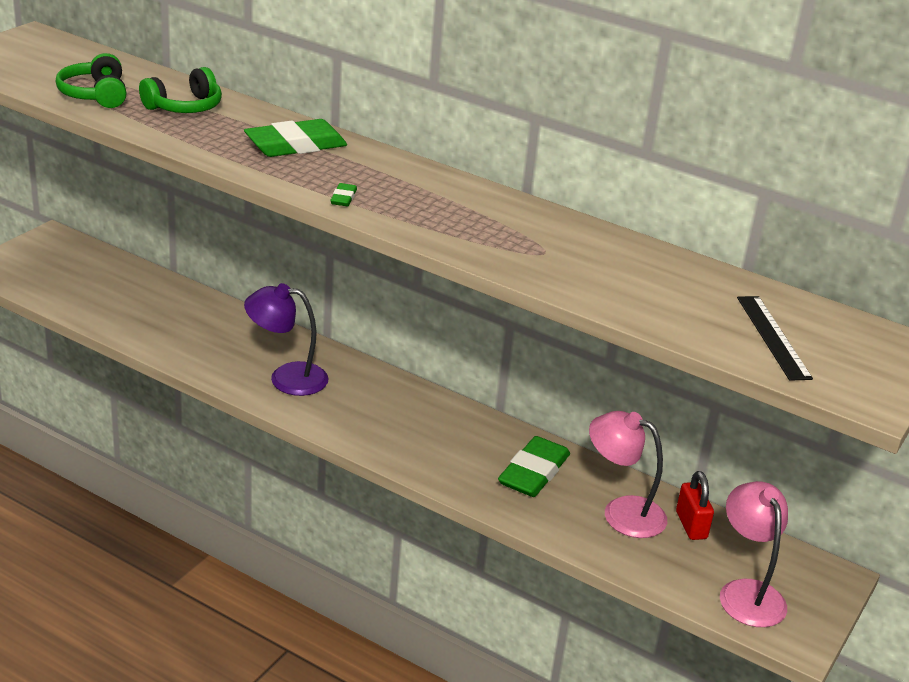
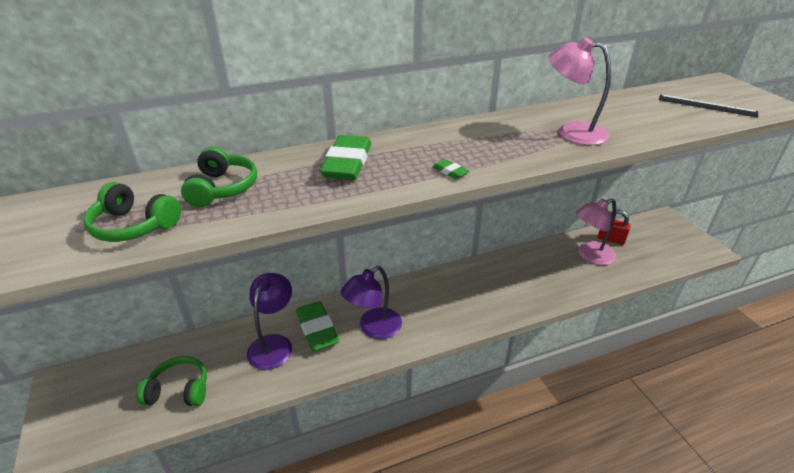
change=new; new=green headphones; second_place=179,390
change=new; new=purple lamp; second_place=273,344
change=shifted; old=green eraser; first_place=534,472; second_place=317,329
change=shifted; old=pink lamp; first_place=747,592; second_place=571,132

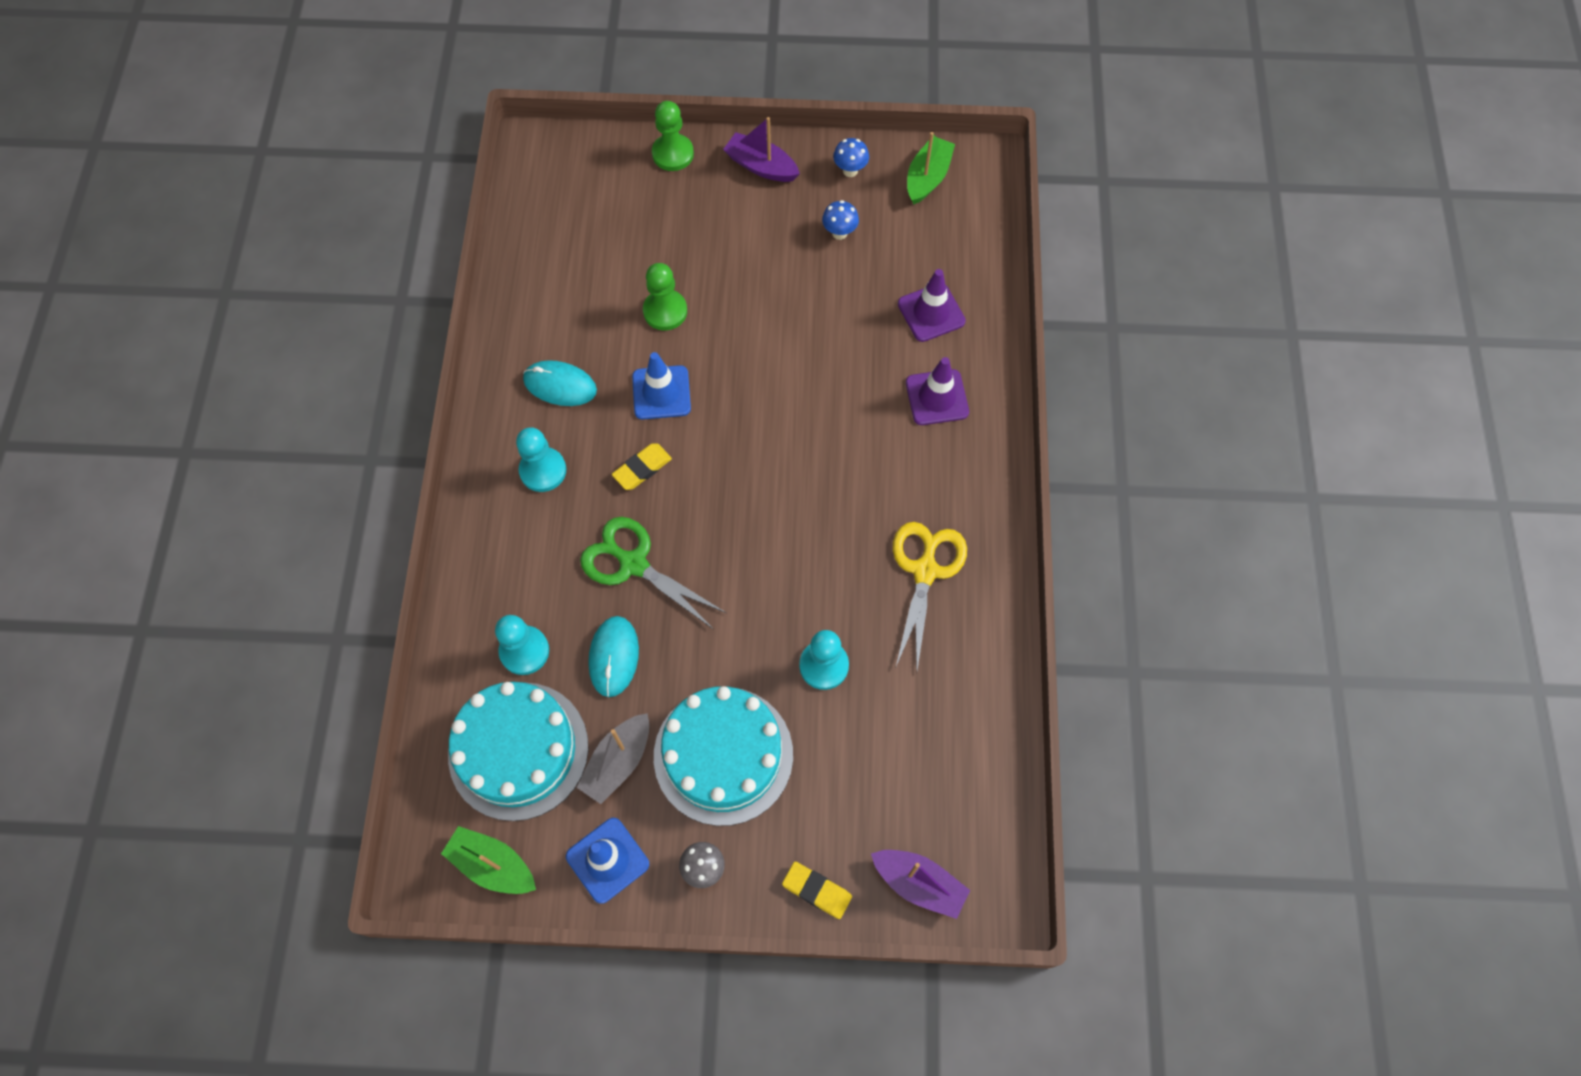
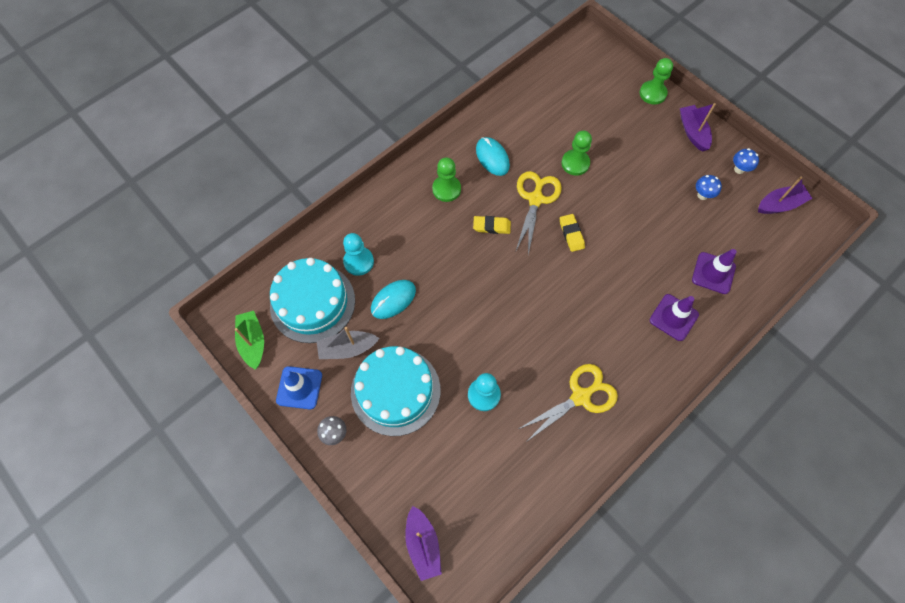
change=repainted; old=turquoise pawn; new=green pawn; first_place=543,470; second_place=446,189
change=swapped; old=blue traffic cone; new=yellow scissors; first_place=661,393; second_place=535,199
change=shifted; old=yellow eraser; first_place=817,890; second_place=571,234
change=repainted; old=green boat; new=purple boat; first_place=927,177; second_place=780,205
change=gone; old=green scissors; first_place=633,564

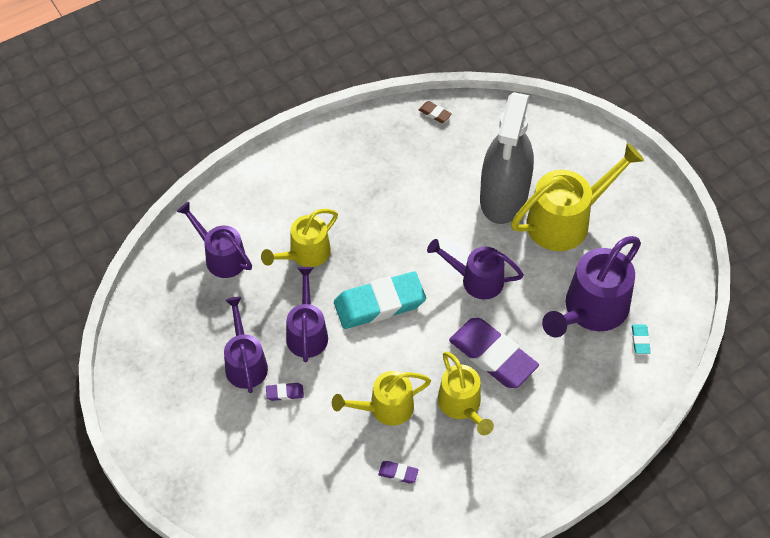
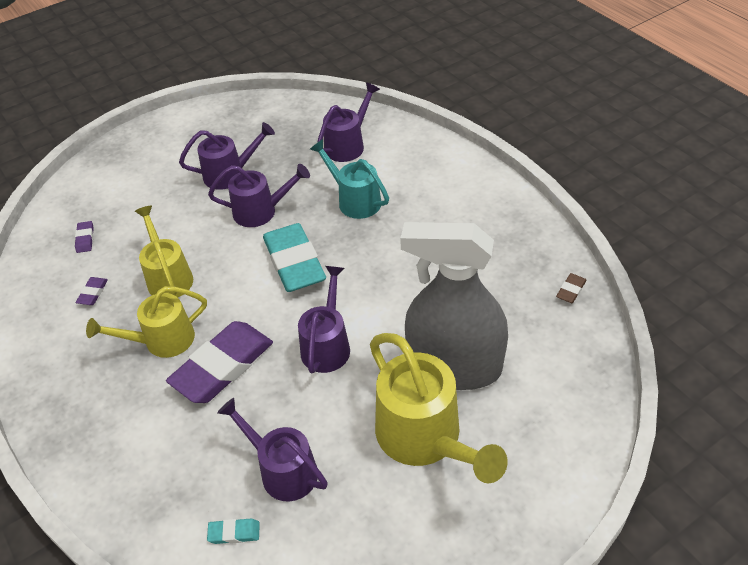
change=shifted; old=purple eraser; first_place=285,393; second_place=85,239
change=scaled; old=purple watering can; first_place=590,311; second_place=282,470; factor=0.64
change=repainted; old=yellow watering can; new=turquoise watering can; first_place=304,254; second_place=354,200

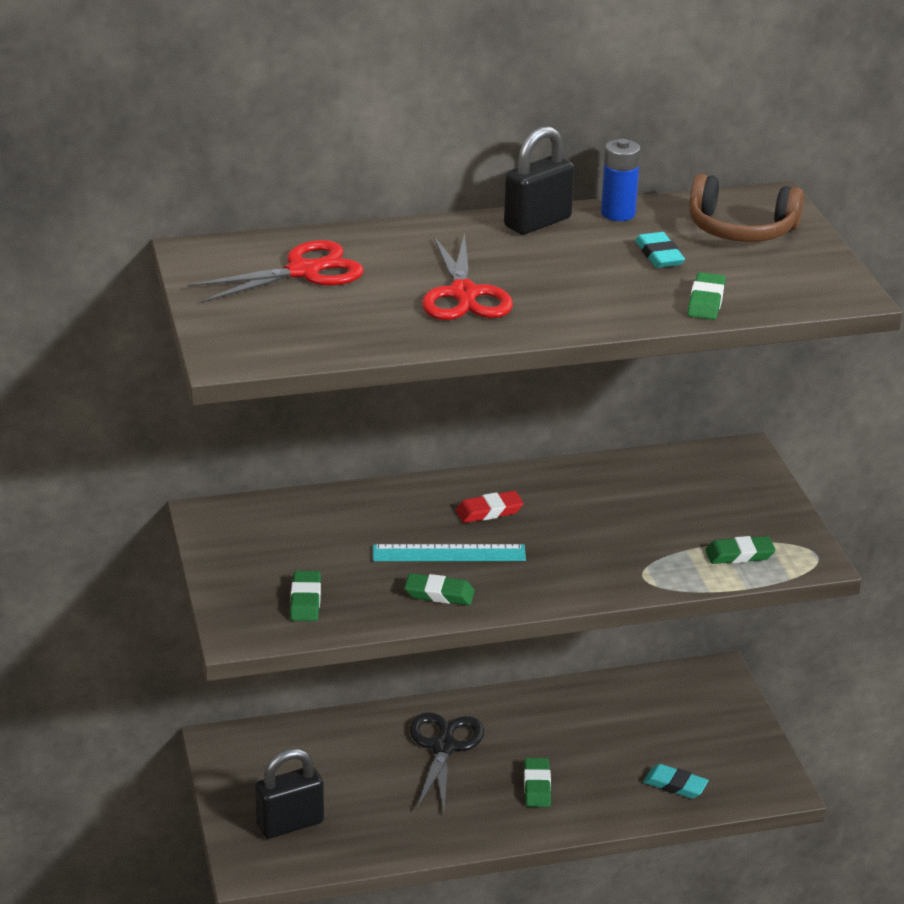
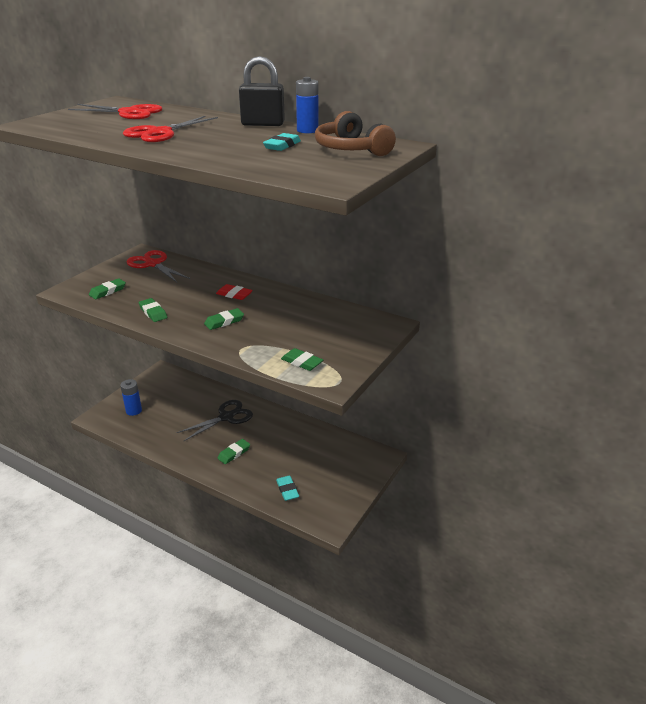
change=swapped; old=black padlock; new=blue battery; first_place=290,824; second_place=134,411
change=new; new=red scissors; second_place=153,264
change=shifted; old=green eraser; first_place=706,301; second_place=224,322
change=gone; old=turquoise ruler; first_place=449,553

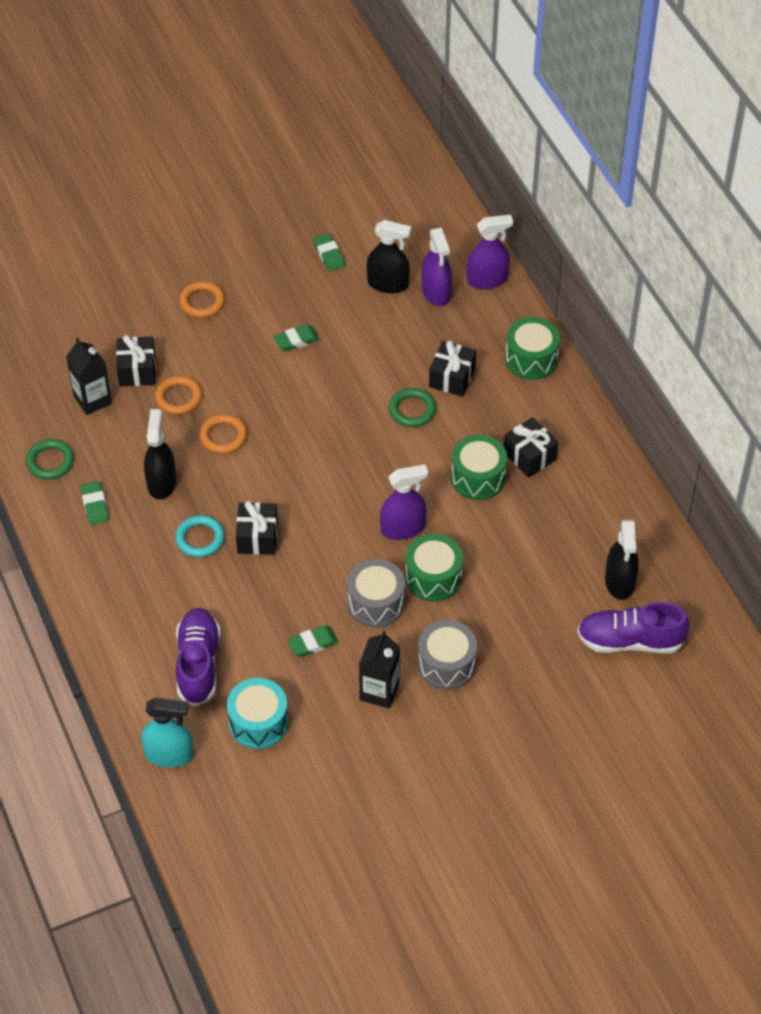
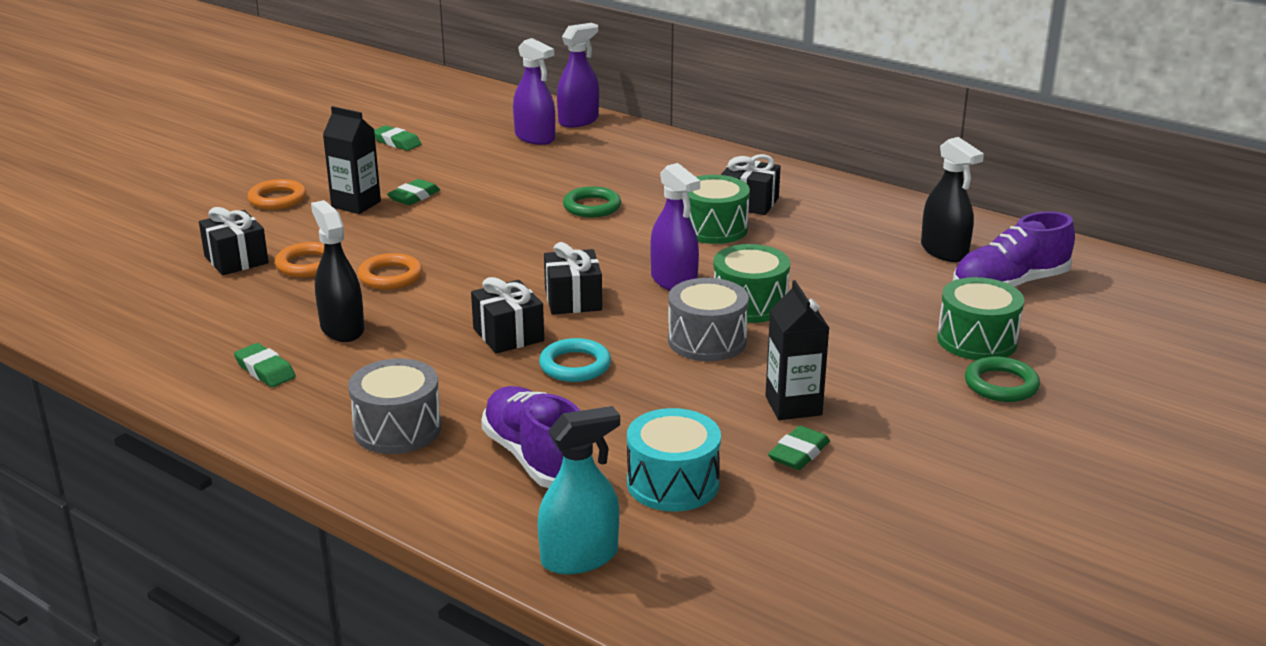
change=shifted; old=black carton; first_place=92,400; second_place=356,204
change=shifted; old=grey drum; first_place=446,664; second_place=397,429
change=shifted; old=turquoise ring; first_place=200,539; second_place=575,365
change=shifted; old=black gift; first_place=452,378; second_place=573,299
change=rotated; old=purple spray bottle; first_place=403,528; second_place=674,281; degrees=105
change=shifted; old=green eraser; first_place=313,643; second_place=799,453
change=shifted; old=green drum; first_place=531,359; second_place=977,340
change=shifted; old=green ring; first_place=50,462; second_place=1001,385
change=gone; old=black spray bottle; first_place=388,284

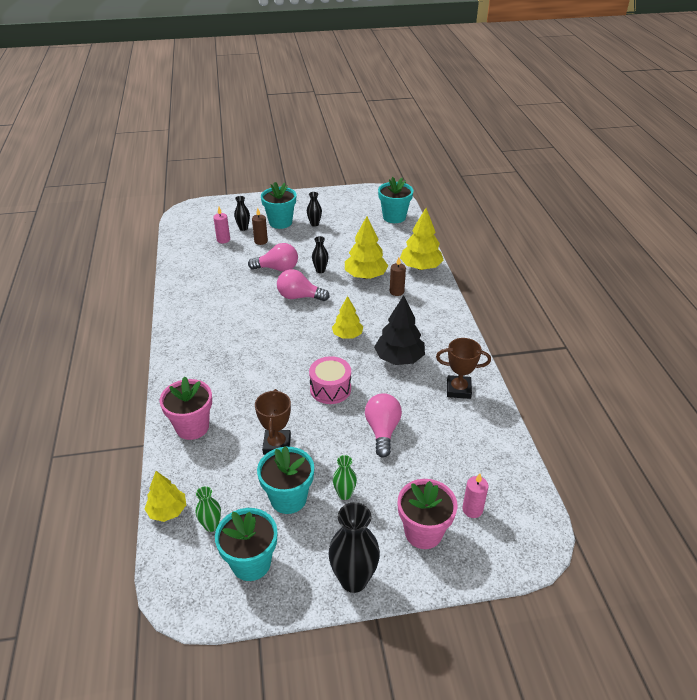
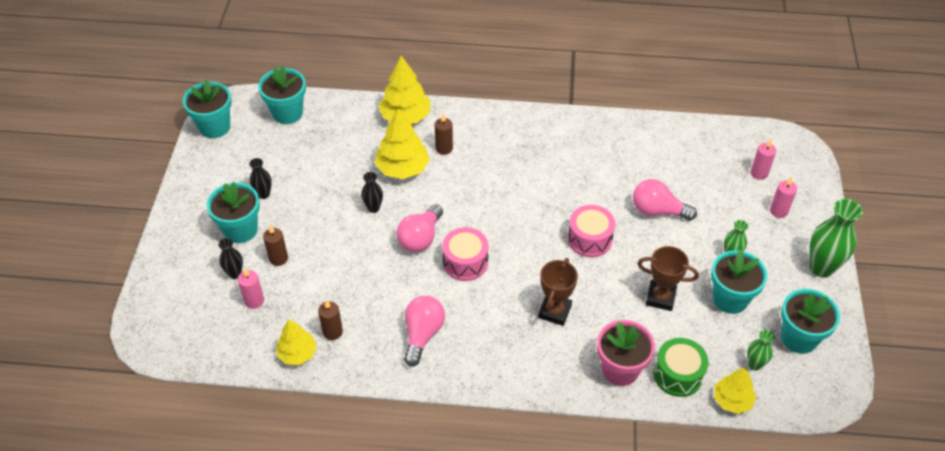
change=new; new=turquoise flower pot; second_place=214,127
change=shifted; old=yellow tree; first_place=347,335; second_place=297,353
change=new; new=brown candle; second_place=332,332
change=shifted; old=pink light bulb; first_place=277,269; second_place=422,334
change=new; new=pink drum; second_place=465,262
change=shifted; old=brown trophy; first_place=458,389; second_place=554,311
change=new; new=green drum; second_place=678,375
change=swapped; old=pink flower pot; new=pink candle; first_place=423,532; second_place=778,211
change=repainted; old=black vase; new=green vase; first_place=353,580; second_place=821,268
change=gone; old=black tree; first_place=399,358

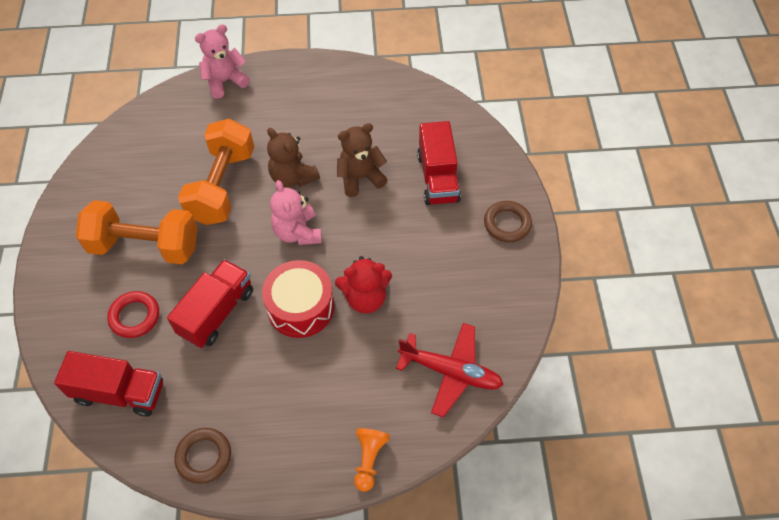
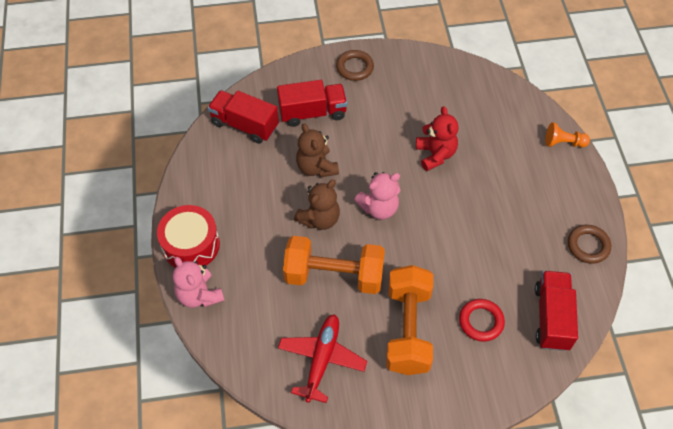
change=shifted; old=red drum; first_place=300,307; second_place=191,245
change=shifted; old=red truck; first_place=216,312; second_place=245,125
change=shifted; old=red plane; first_place=451,372; second_place=322,359

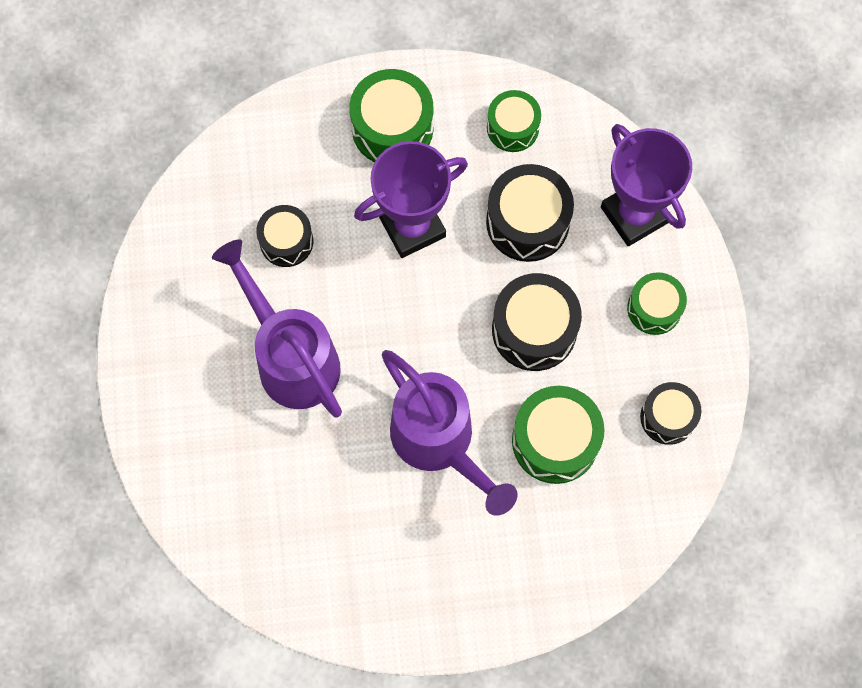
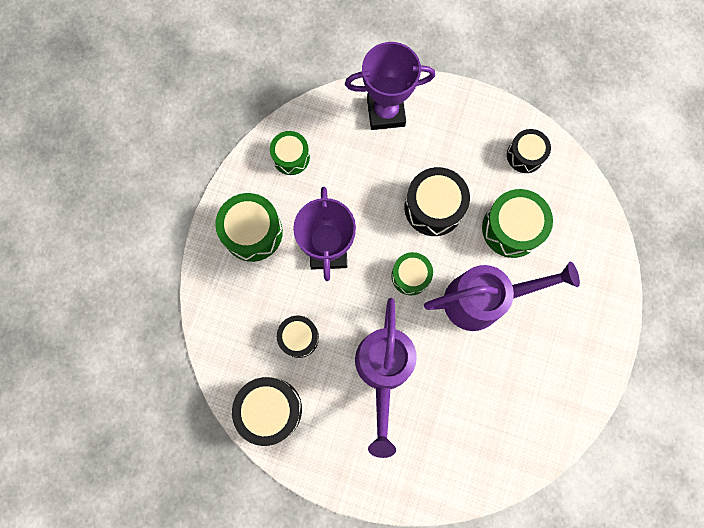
change=shifted; old=black drum; first_place=527,222; second_place=270,409
change=rotated; old=purple watering can; first_place=292,358; second_place=383,370; degrees=-75
change=shifted; old=green drum; first_place=654,308; second_place=410,276

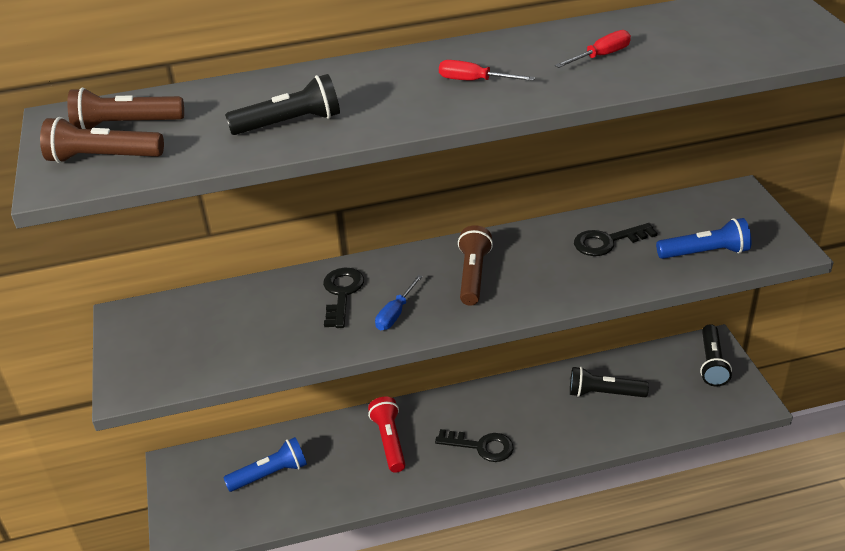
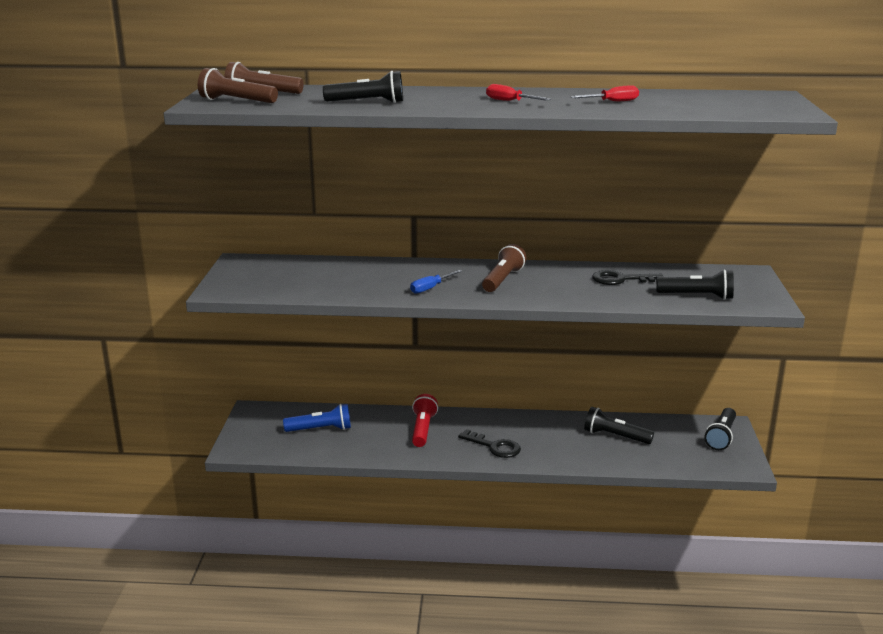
change=repainted; old=blue flashlight; new=black flashlight; first_place=705,253; second_place=697,296
change=gone; old=black key; first_place=342,294

